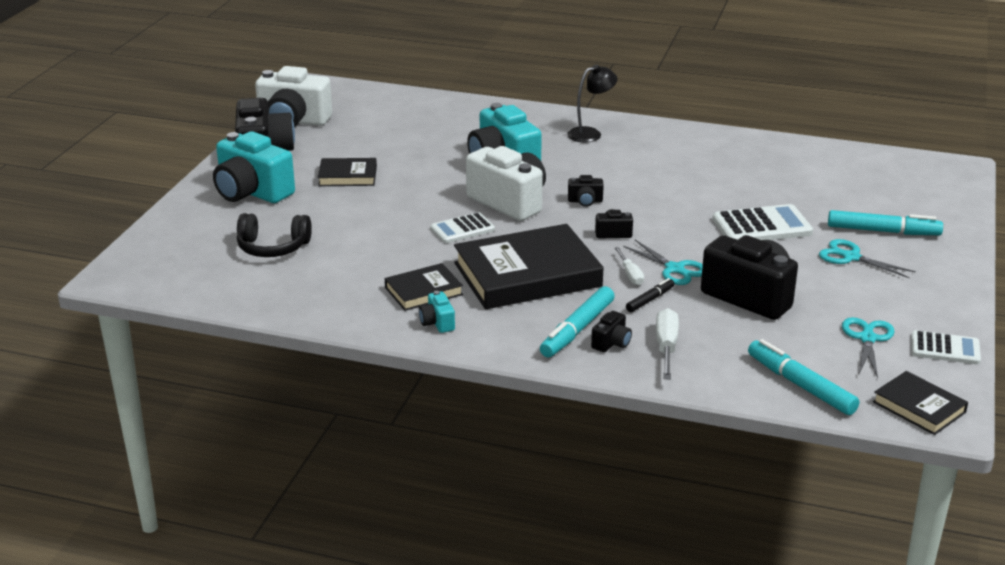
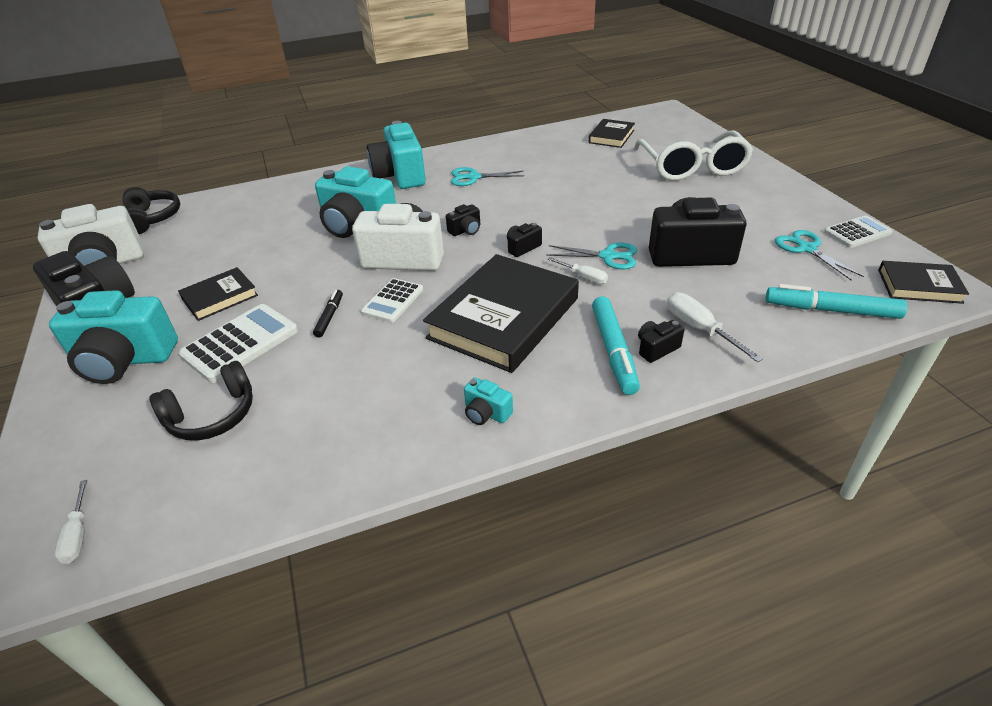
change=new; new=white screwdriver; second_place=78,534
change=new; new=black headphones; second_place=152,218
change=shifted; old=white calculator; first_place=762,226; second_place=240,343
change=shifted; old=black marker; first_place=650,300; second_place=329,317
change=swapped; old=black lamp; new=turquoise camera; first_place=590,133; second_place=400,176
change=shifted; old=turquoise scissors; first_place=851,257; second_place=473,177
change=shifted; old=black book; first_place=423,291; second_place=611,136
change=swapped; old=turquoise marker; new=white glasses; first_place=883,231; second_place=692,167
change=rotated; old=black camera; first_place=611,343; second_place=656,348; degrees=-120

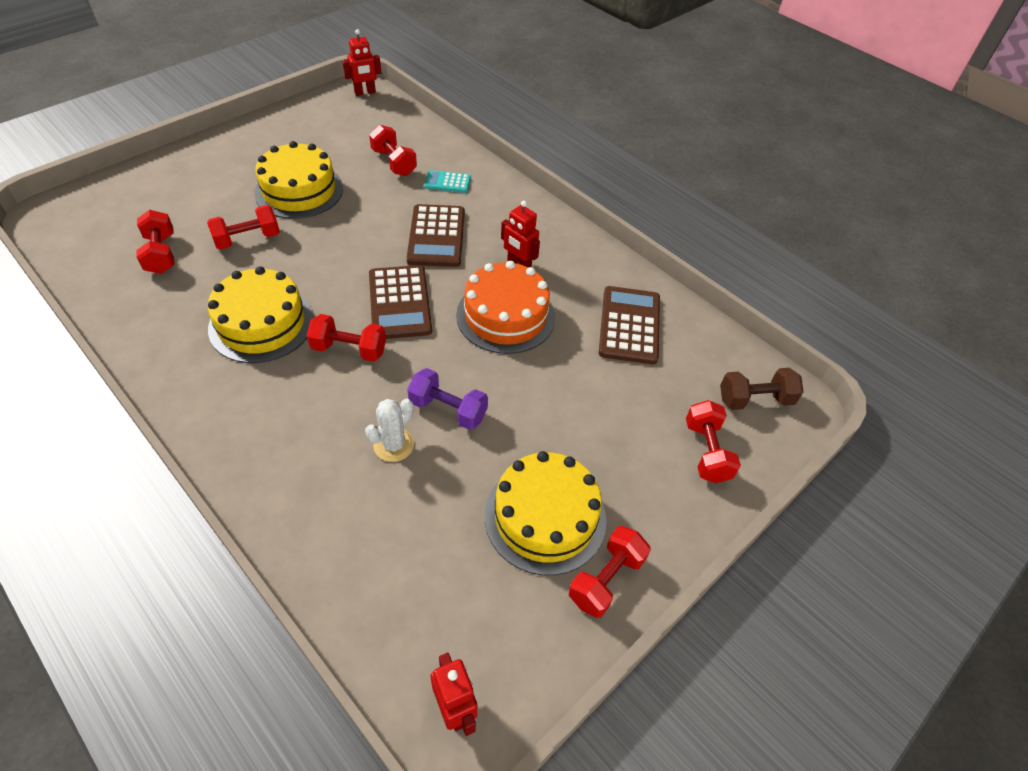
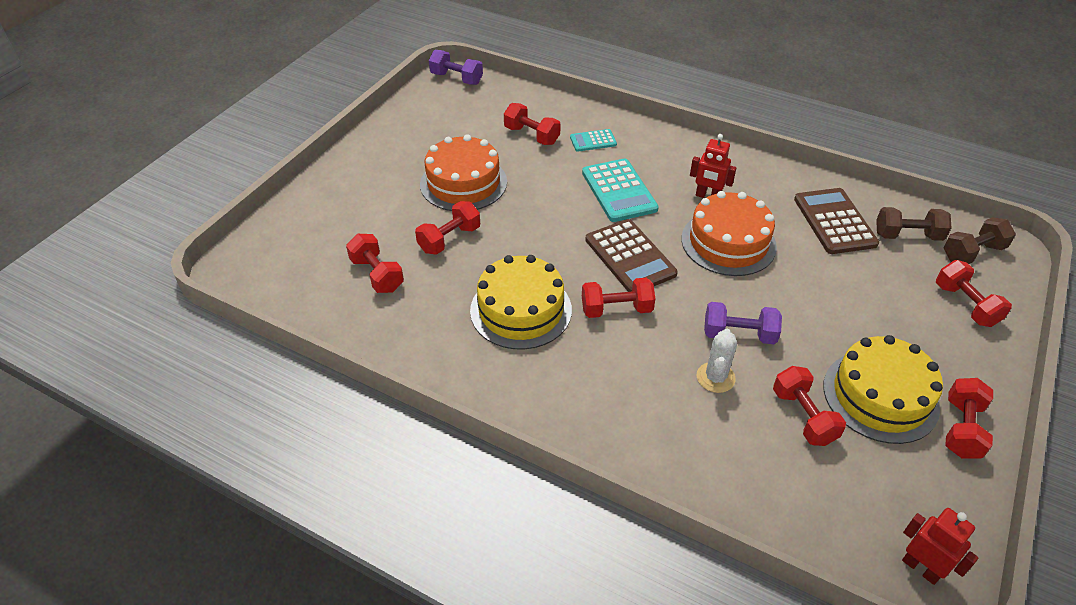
change=repainted; old=yellow cake; new=orange cake; first_place=299,190; second_place=463,183
change=swapped; old=red robot; new=purple dumbbell; first_place=365,92; second_place=456,78
change=repainted; old=brown calculator; new=turquoise calculator; first_place=436,236; second_place=619,191
change=new; new=red dumbbell; second_place=803,416
change=new; new=brown dumbbell; second_place=907,236

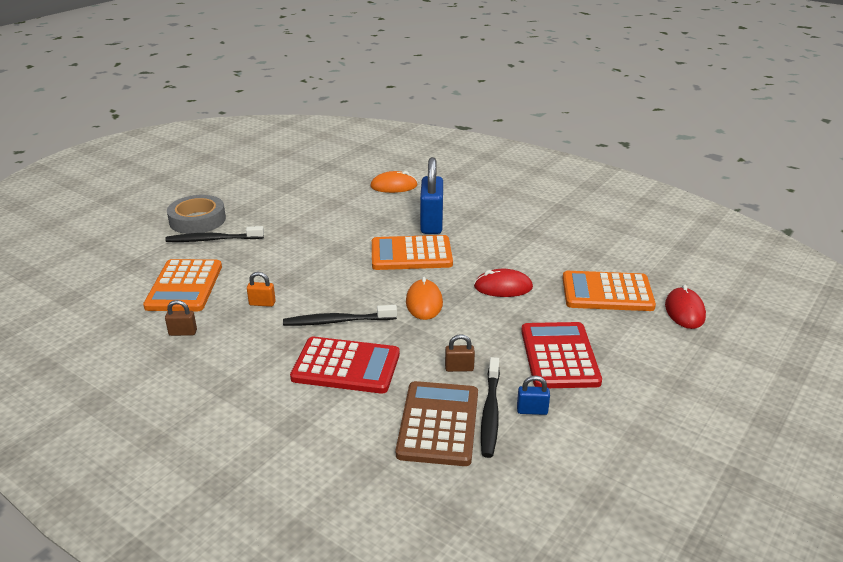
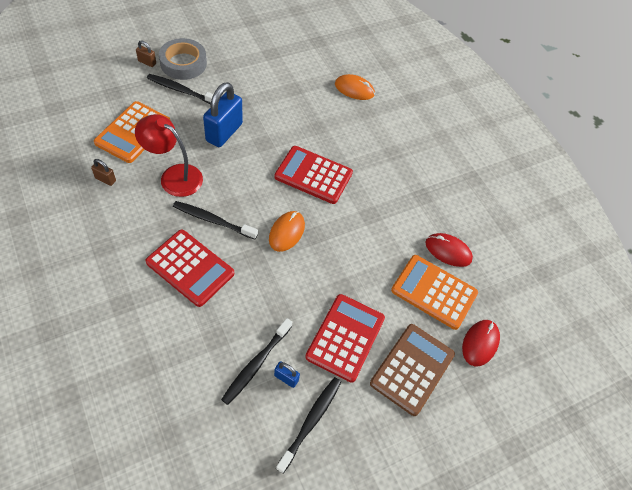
change=swapped; old=orange padlock; new=red lamp; first_place=262,303; second_place=174,176
change=shifted; old=brown padlock; first_place=459,368; second_place=147,62
change=shifted; old=blue padlock; first_place=431,223; second_place=224,132
change=repainted; old=orange calculator; new=red calculator; first_place=411,254; second_place=313,175
change=new; new=black toothbrush; second_place=311,421
change=shifted; old=brown calculator; first_place=438,424; second_place=412,369
change=shifted; old=red mouse; first_place=503,287; second_place=448,251

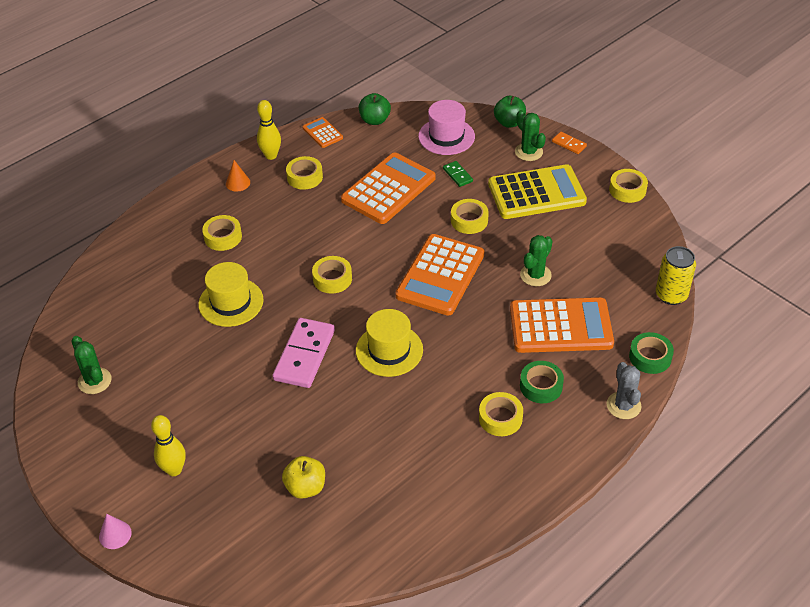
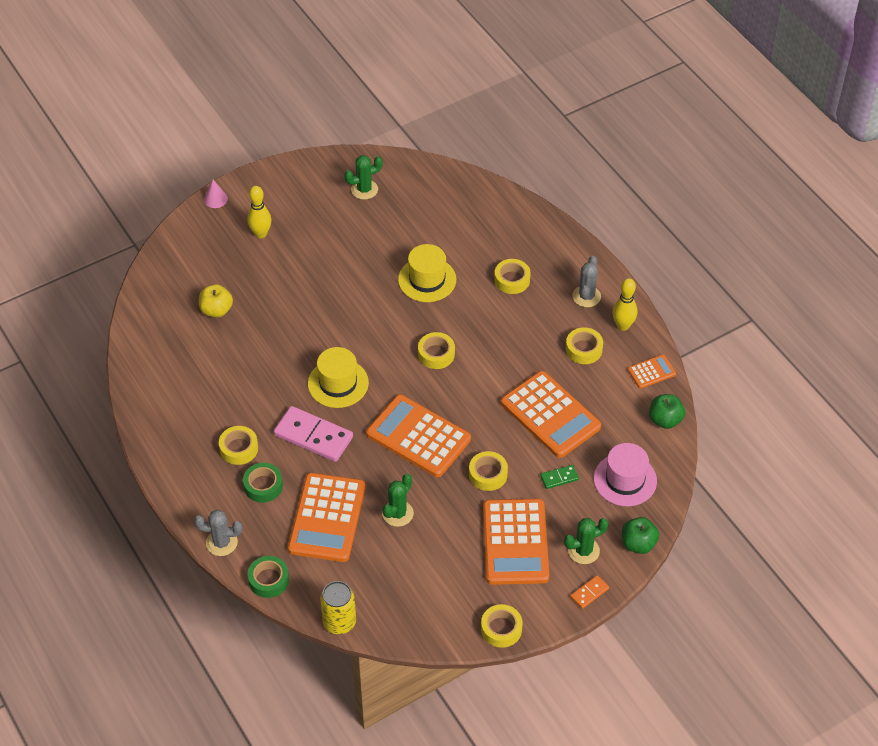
change=shifted; old=pink domino; first_place=304,355; second_place=313,436
change=rotated; old=green cactus; first_place=535,275; second_place=397,513; degrees=75
change=repainted; old=yellow calculator; new=orange calculator; first_place=536,193; second_place=515,542
change=swapped; old=orange cone; new=grey cactus; first_place=238,183; second_place=586,296

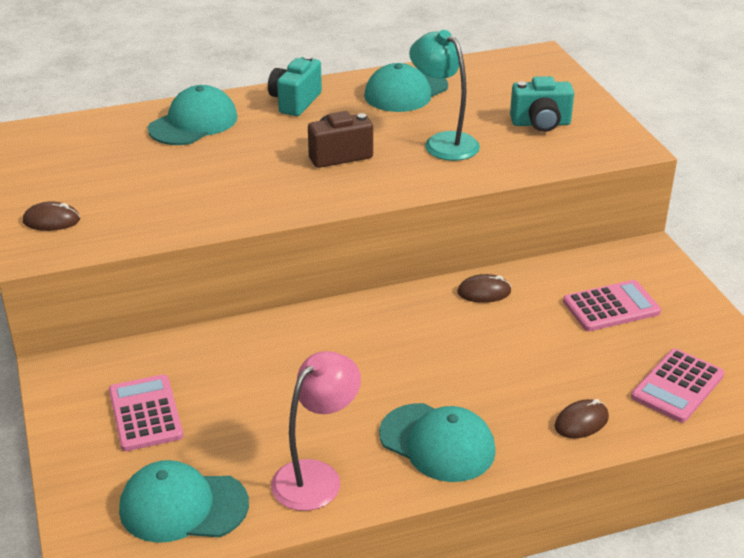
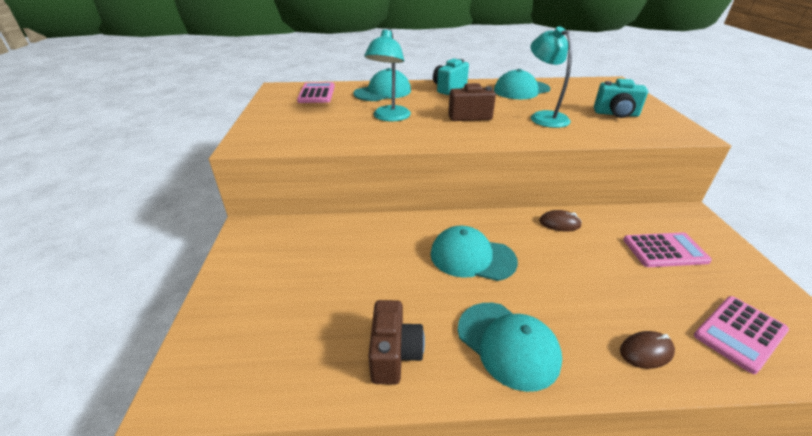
change=shifted; old=pink calculator; first_place=145,413; second_place=316,94
change=new; new=turquoise lamp; second_place=389,117
change=swapped; old=pink lamp; new=brown camera; first_place=316,476; second_place=394,354
change=shifted; old=turquoise cap; first_place=183,506; second_place=472,257
change=gone; old=brown mouse; first_place=51,220

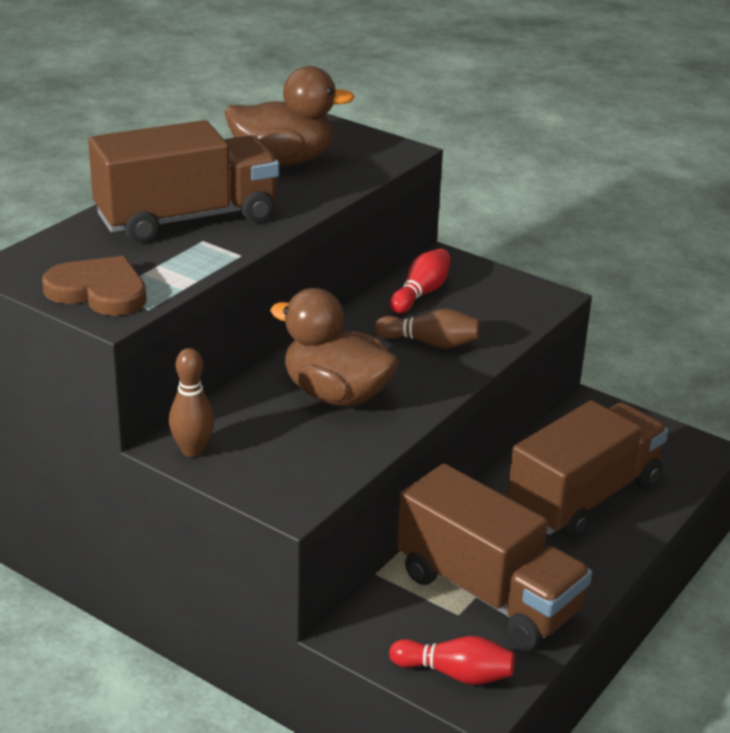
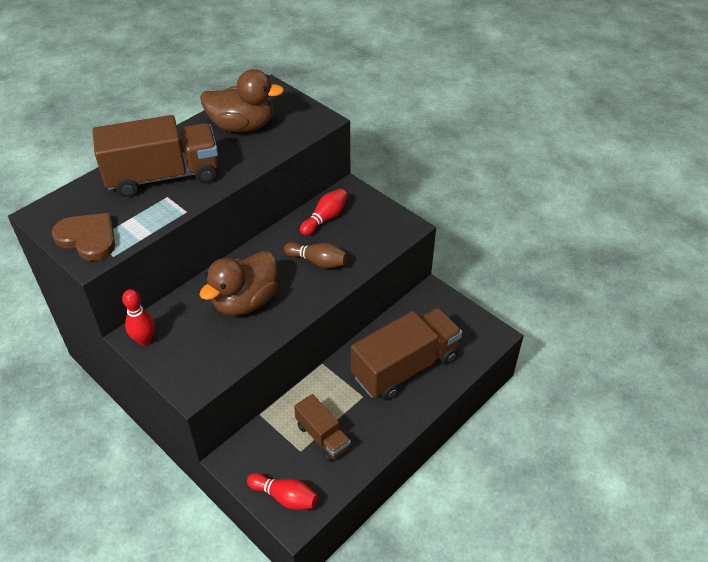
change=repainted; old=brown bowling pin; new=red bowling pin; first_place=192,450; second_place=144,340
change=rotated; old=brown duck; first_place=336,395; second_place=245,301; degrees=-90
change=scaled; old=brown truck; first_place=487,593; second_place=323,437; factor=0.53

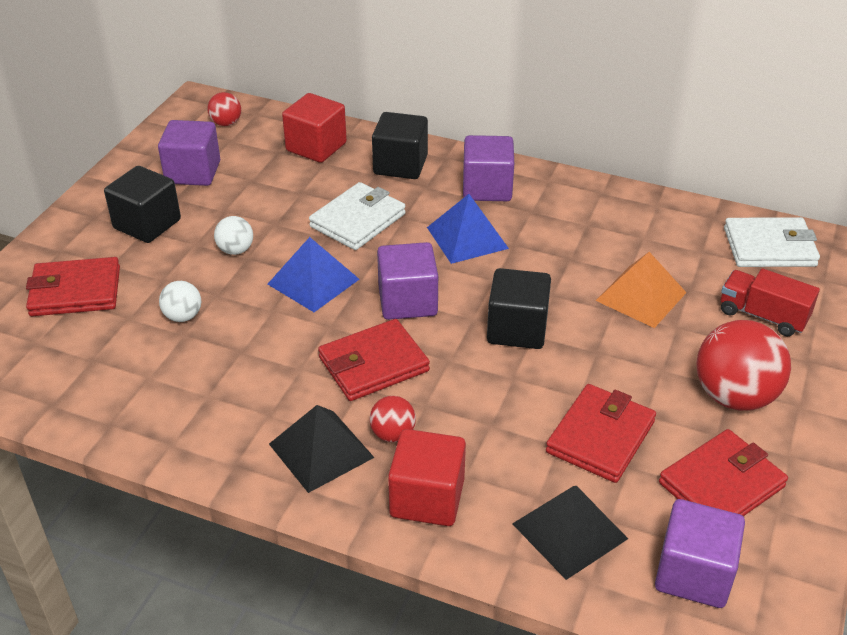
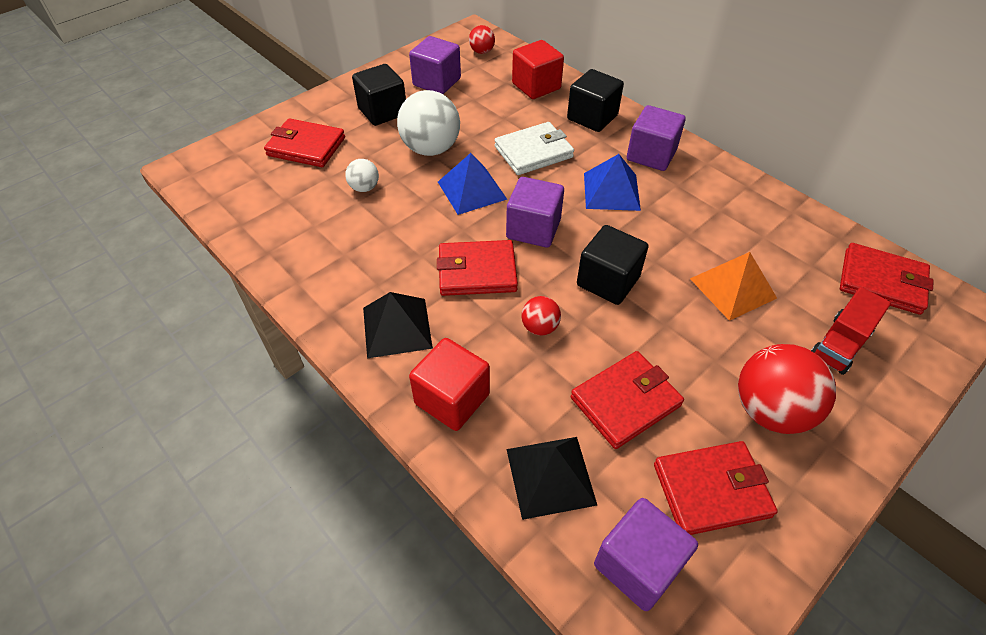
change=scaled; old=white ball; first_place=235,250; second_place=431,149; factor=2.0
change=shifted; old=red ball; first_place=393,434; second_place=539,327
change=rotated; old=red truck; first_place=763,316; second_place=840,344; degrees=-105
change=repainted; old=white wallet; new=red wallet; first_place=769,247; second_place=881,281

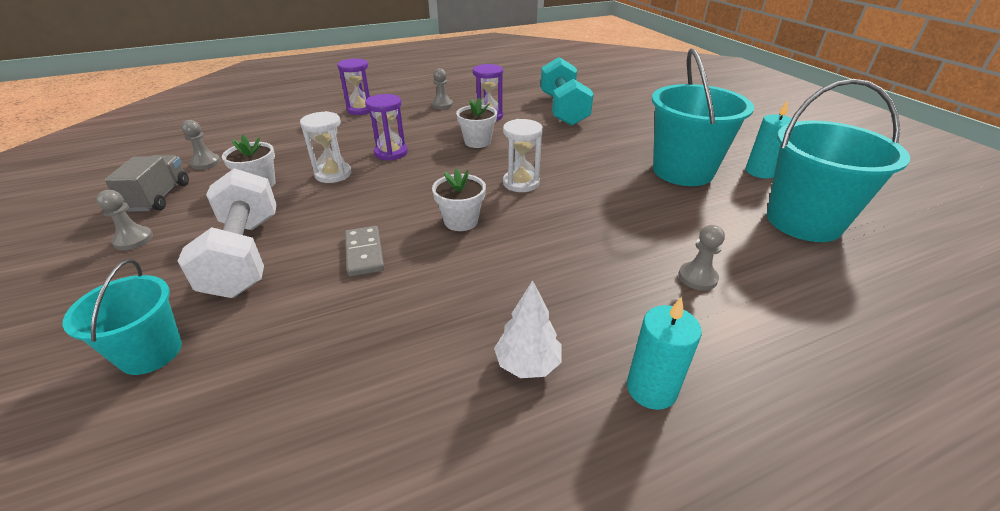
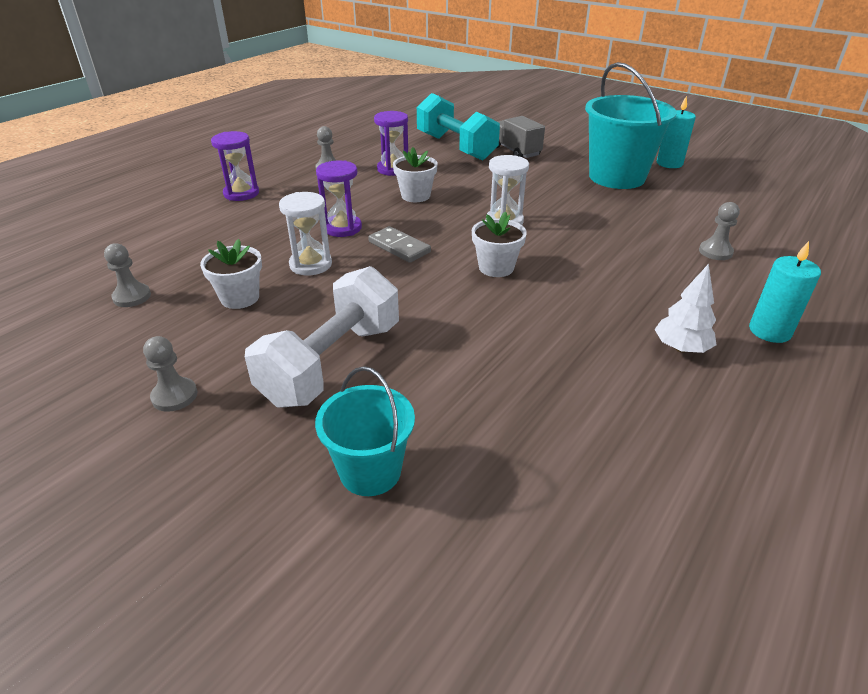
change=rotated; old=white dumbbell; first_place=245,255; second_place=332,363; degrees=75
change=shifted; old=grey domino; first_place=364,253; second_place=399,247
change=shifted; old=grey truck; first_place=159,197; second_place=515,151
change=gone; old=turquoise bucket; first_place=803,221

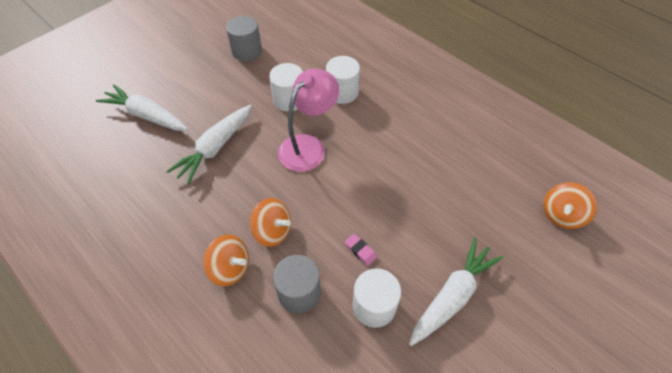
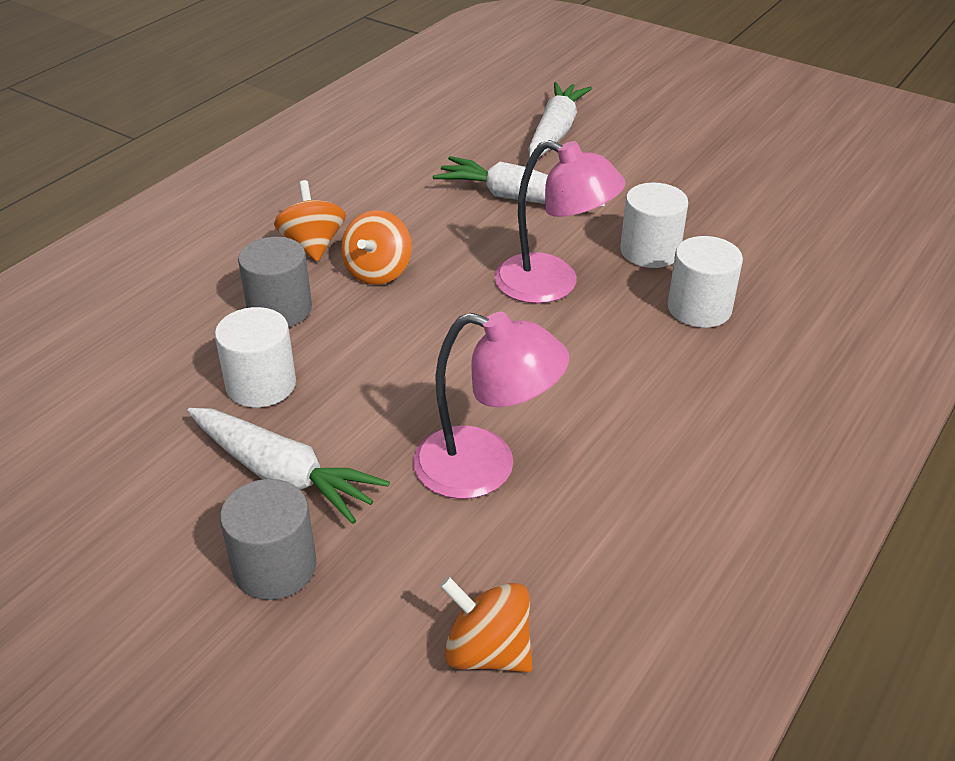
change=shifted; old=grey cylinder; first_place=247,51; second_place=275,567
change=rotated; old=orange spinning top; first_place=230,268; second_place=313,245; degrees=150
change=new; new=pink lamp; second_place=485,468
change=gone; old=pink eraser; first_place=360,251

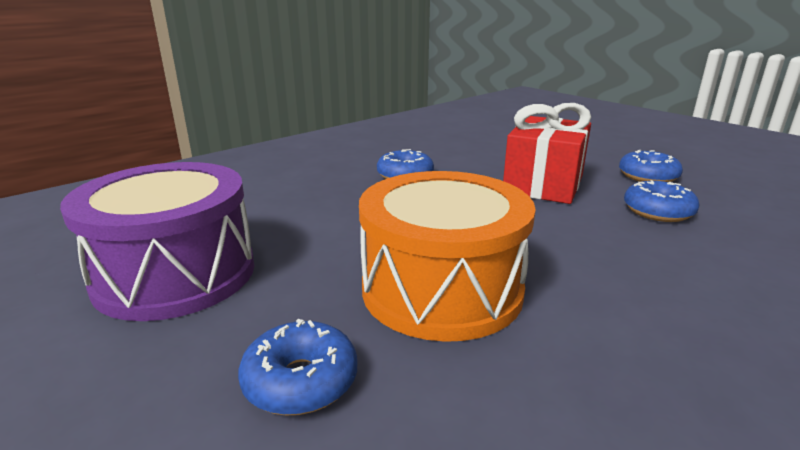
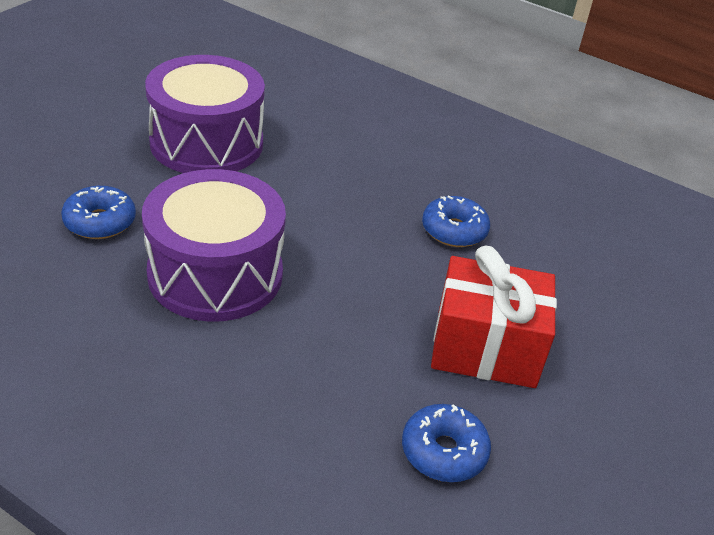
change=repainted; old=orange drum; new=purple drum; first_place=442,289; second_place=215,274
change=gone; old=blue donut; first_place=648,176

